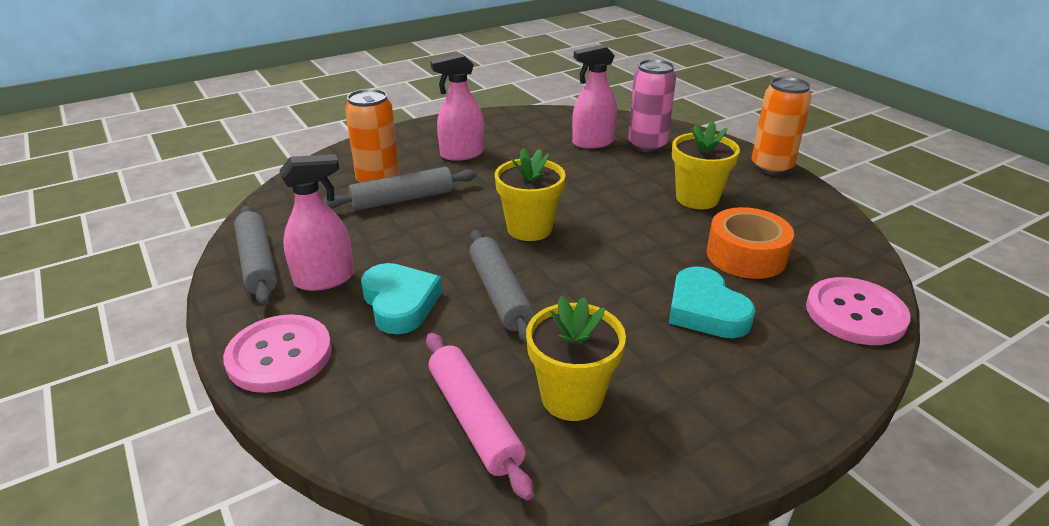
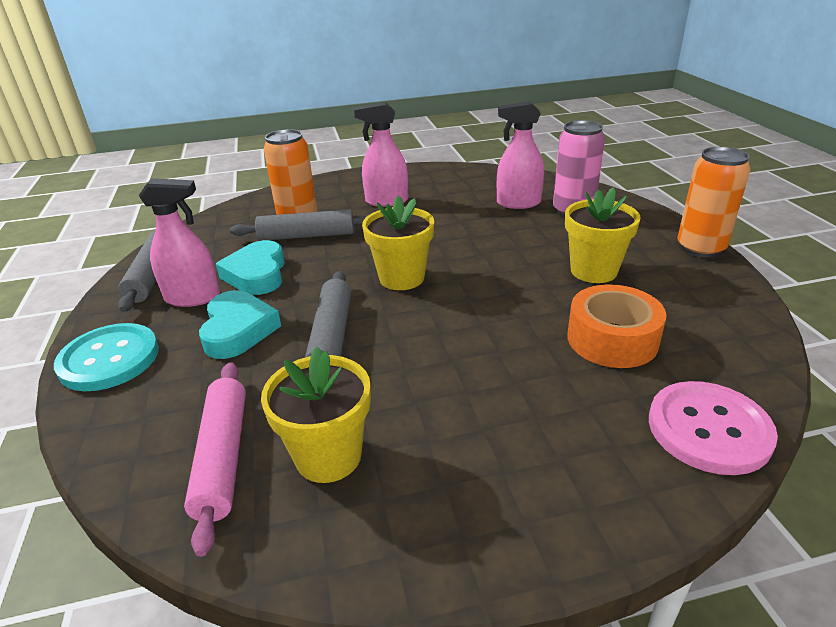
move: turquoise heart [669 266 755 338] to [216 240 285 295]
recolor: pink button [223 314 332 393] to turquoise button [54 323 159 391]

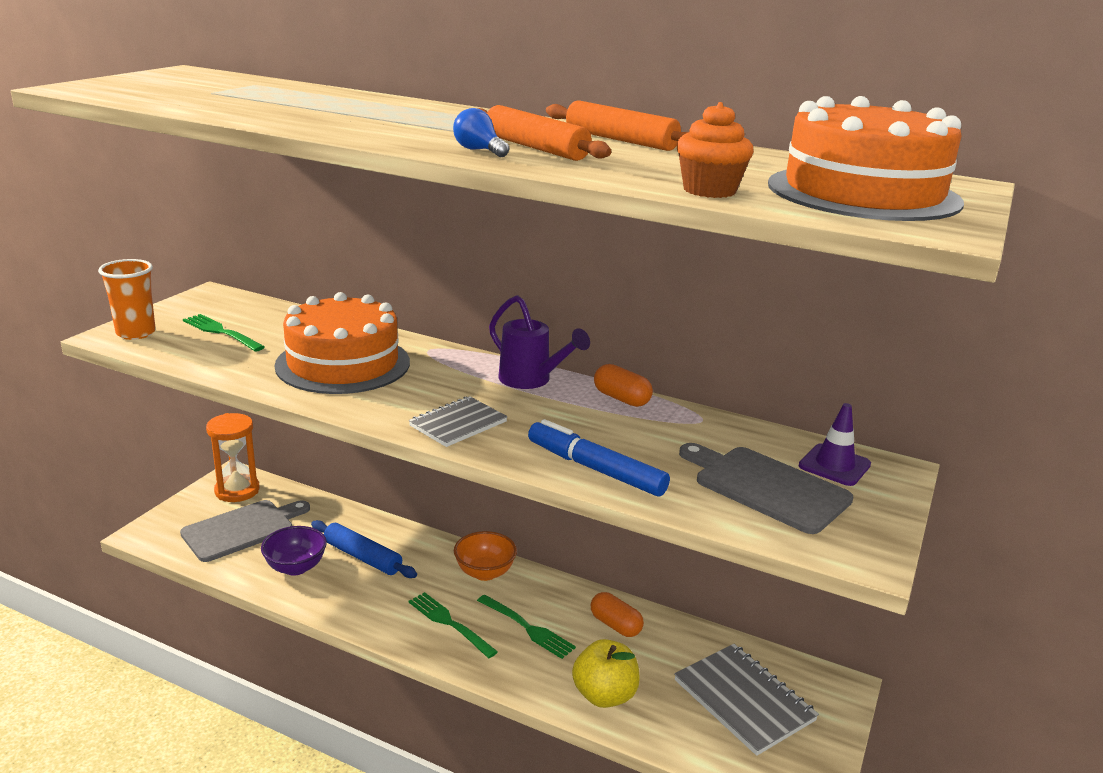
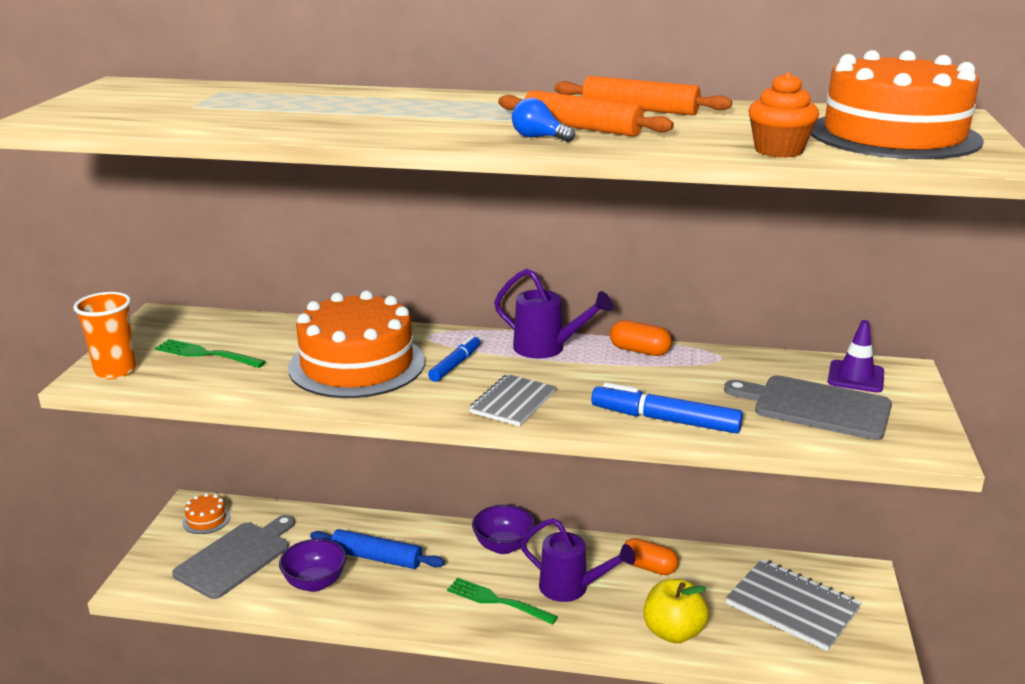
insert: blue marker [428 335 480 382]
replace: orange hourglass [206 413 260 502] to orange cake [182 493 231 534]; green fork [477 595 576 659] to purple watering can [521 518 636 602]
recolor: orange bowl [454 531 517 581] to purple bowl [472 505 535 554]

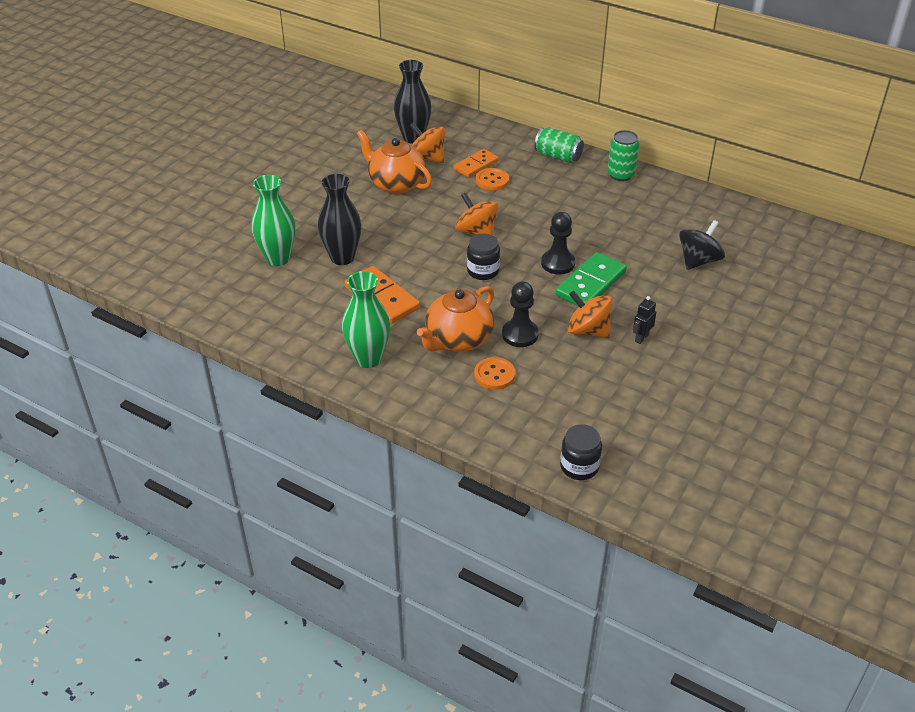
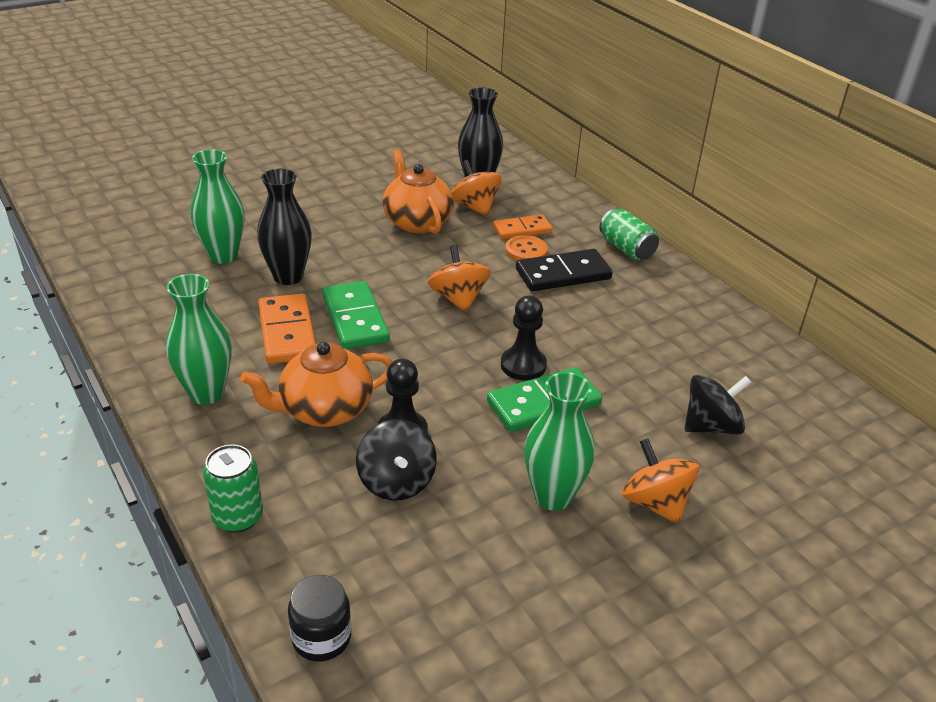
delete: black jar [467 233 500 280]; orange button [474 357 515 390]
insert: black domino [516 249 613 291]; green domino [322 281 390 350]; black spinning top [356 419 437 501]
move: green can [608 130 639 181] to [203 444 263 533]; orange spinning top [567 290 612 338] to [622 438 699 524]
replace: black robot [633 296 656 344] to green vase [524 372 595 511]

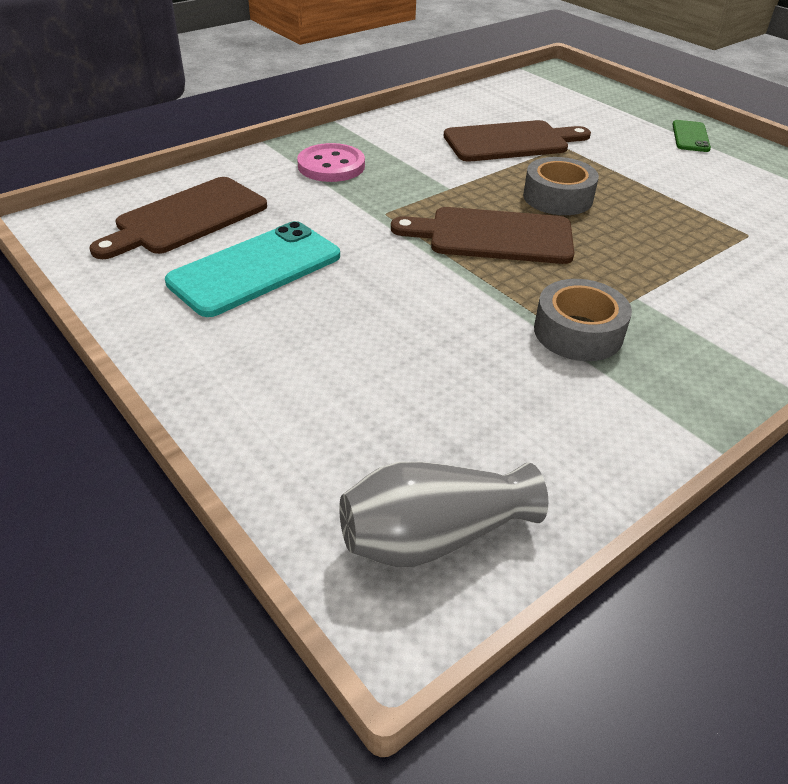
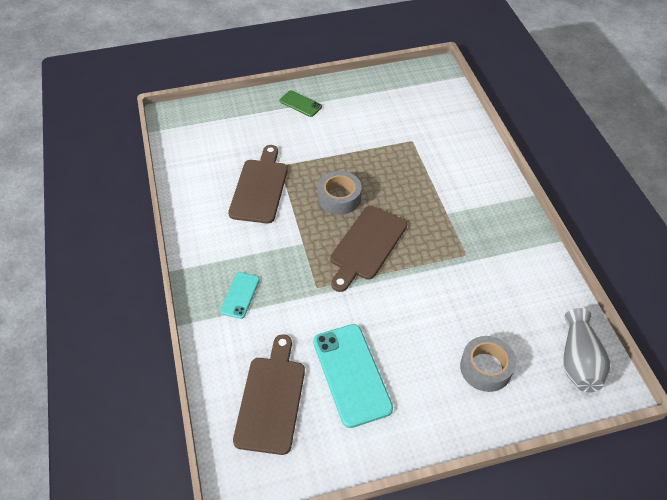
move: grey tape [534 279 632 361] to [460 336 516 392]
replace: pink button [297 143 365 182] to turquoise phone [220 272 260 319]
rotate: brown cutting board [89 177 267 259] = [233 335 305 455] 150 degrees counterclockwise

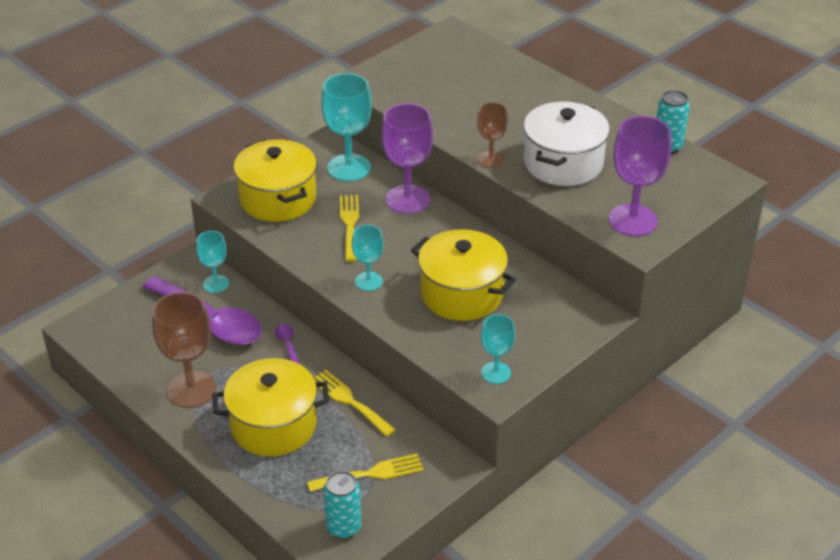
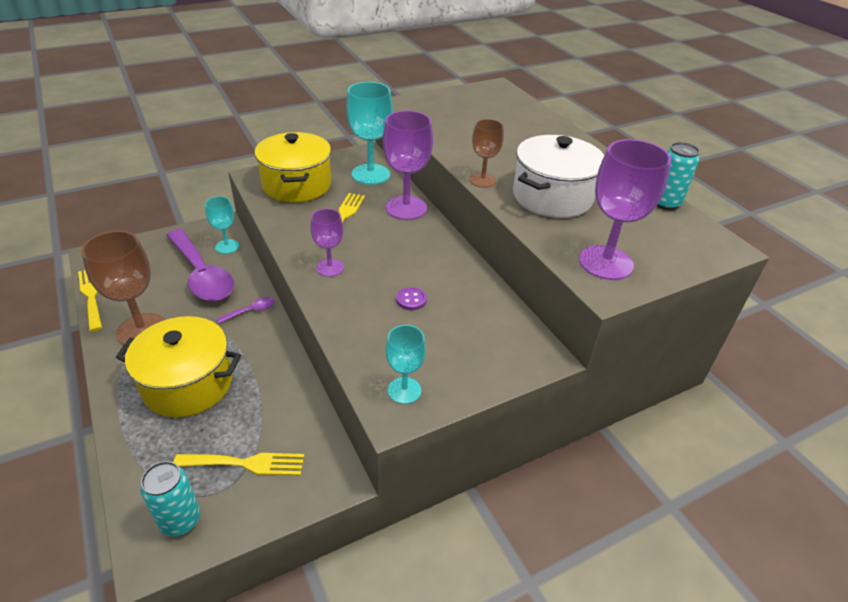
move: yellow fork [314 370 395 437] to [78 270 102 332]
replace: yellow pot [411 229 516 321] to purple button [396 287 427 310]
recolor: turquoise goblet [352 225 383 291] to purple goblet [311 209 344 277]
rotate: purple spoon [275 324 300 364] = [217 297 275 324] 60 degrees clockwise

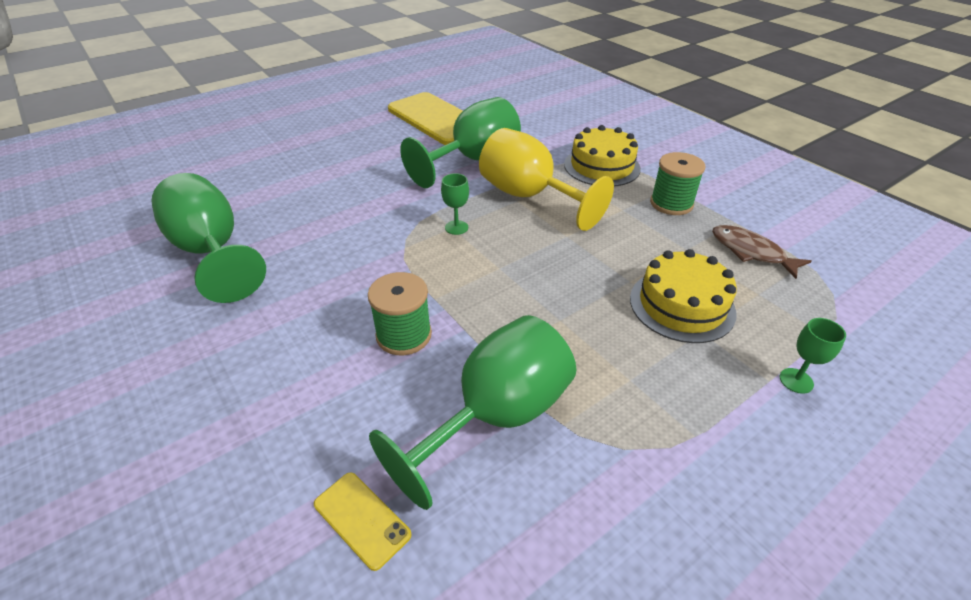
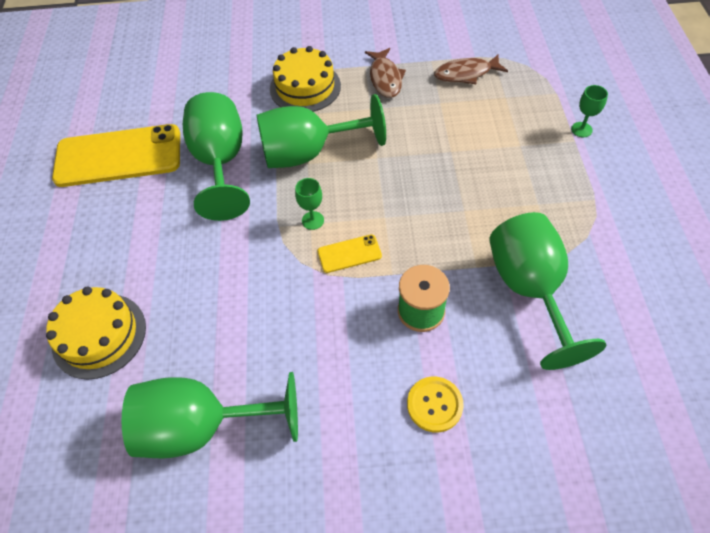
insert: yellow button [407 377 464 433]
move: yellow cake [630 249 737 343] to [46 287 146 380]; yellow phone [314 472 412 571] to [317 234 382 273]
replace: green spool [650 152 705 215] to brown fish [365 48 406 98]
recolor: yellow goblet [479 128 614 231] to green goblet [257 94 386 168]

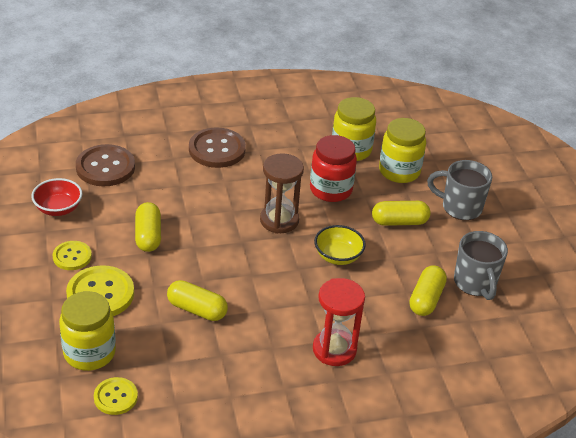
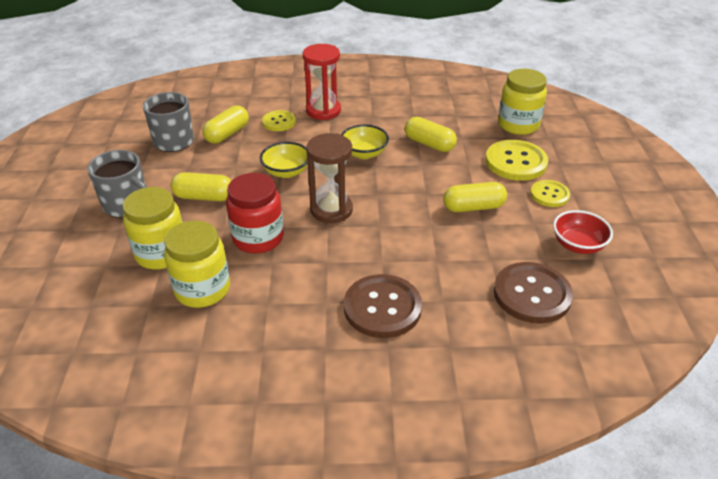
insert: yellow bowl [341 125 389 159]
move: yellow button [94 377 138 415] to [262 110 296 131]
rotate: yellow capsule [135 202 161 252] = [443 182 507 212] 75 degrees clockwise

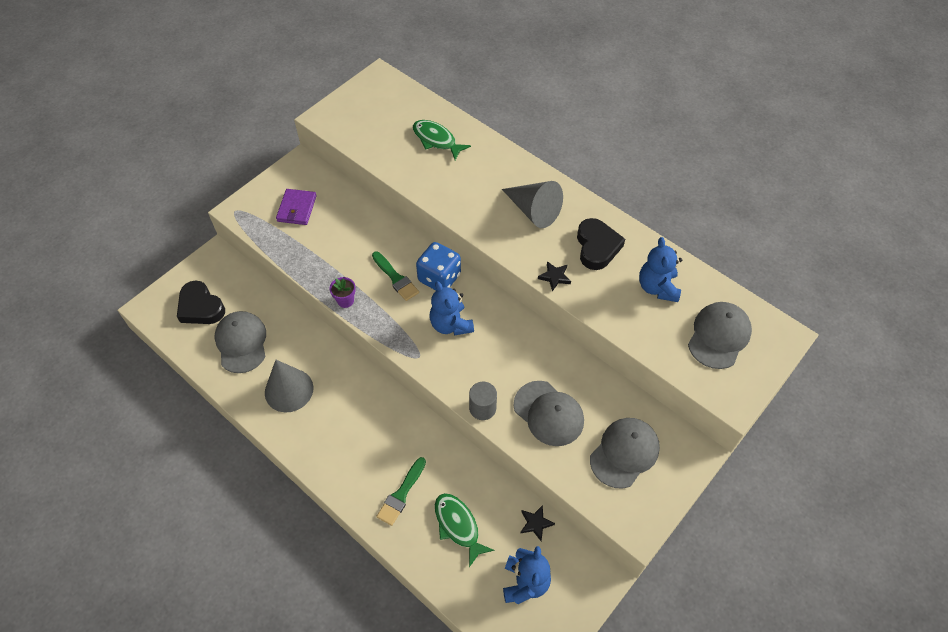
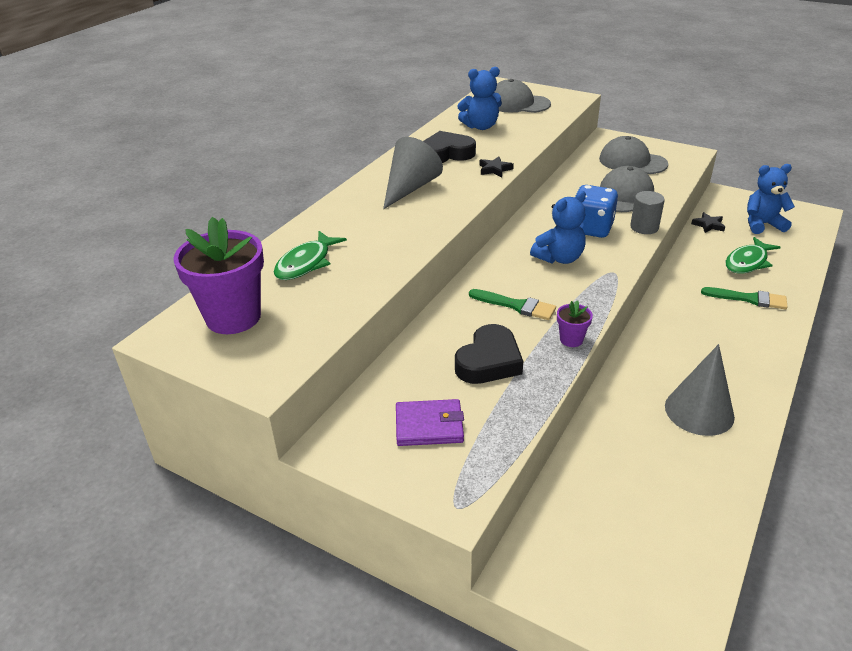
delete: grey cap [214 311 266 373]
insert: purple flower pot [173 217 264 334]
move: blue dice [416 242 461 290] to [575 185 618 238]; black heart [177 280 225 324] to [455 324 523 384]
rotate: green brush [372 252 419 301] = [469 289 556 320] 75 degrees clockwise

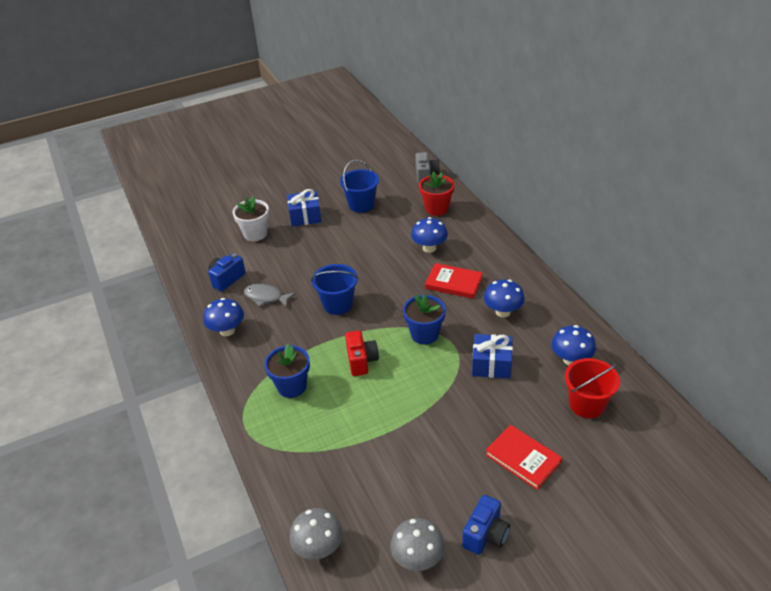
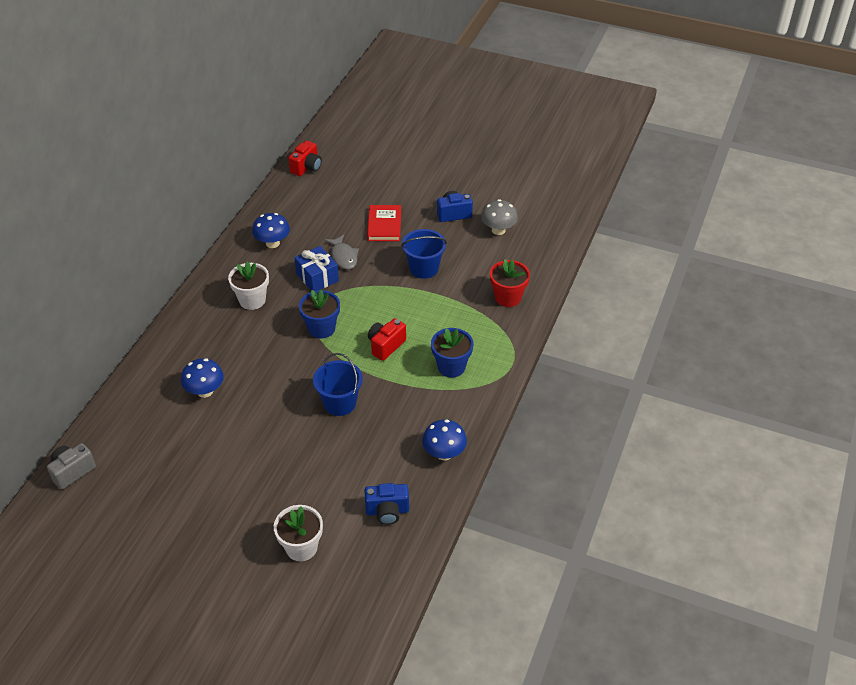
delete: blue gift [287 189 322 227]; red book [425 263 483 299]; red bucket [565 358 620 419]; grey mushroom [289 508 343 559]
insert: red camera [288 141 322 176]
move: blue bucket [340 159 379 213] to [401 229 447 279]; red flower pot [419 171 454 216] to [490 259 530 307]; grey fish [244 284 296 308] to [325 235 359 270]
replace: blue mushroom [484 279 525 317] to white flower pot [228 261 269 310]

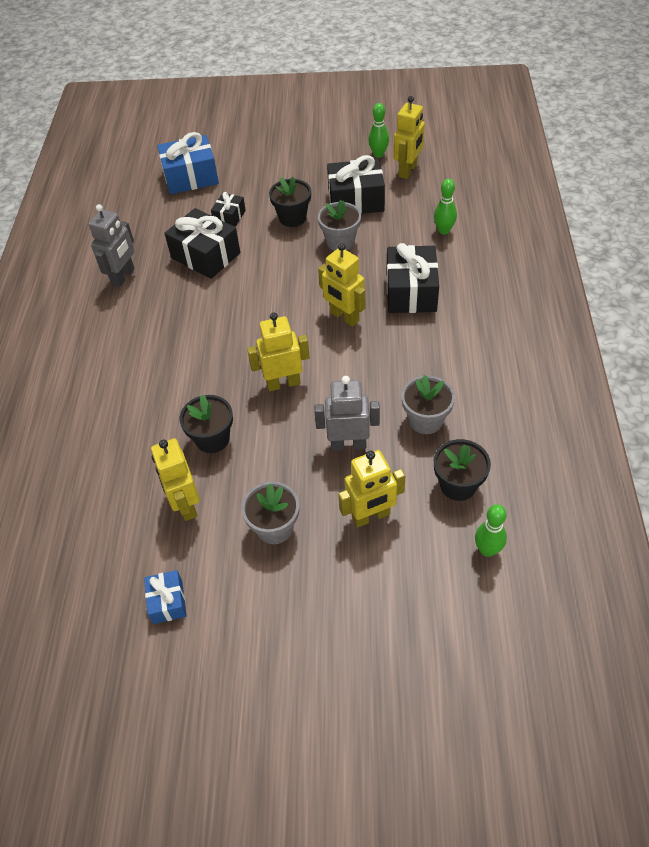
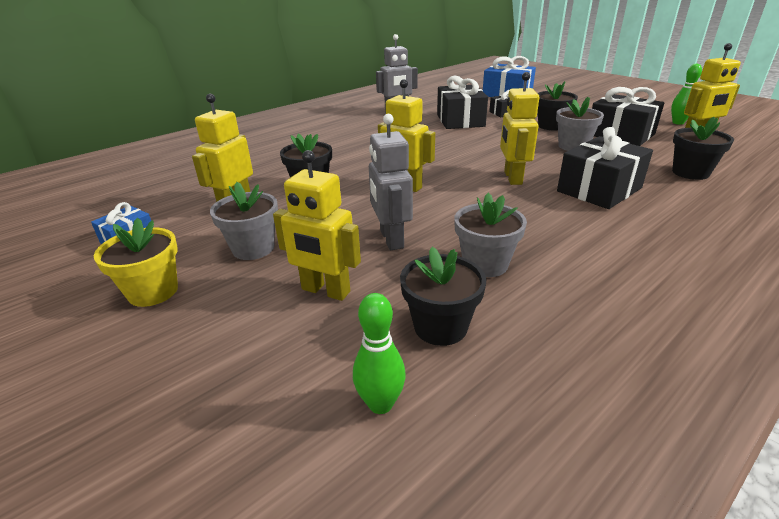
insert: yellow flower pot [94 218 178 307]
replace: green bowling pin [434 179 457 234] to black flower pot [672 117 734 180]
rotate: grey robot [314 376 380 451] = [369 114 413 250] 150 degrees counterclockwise

